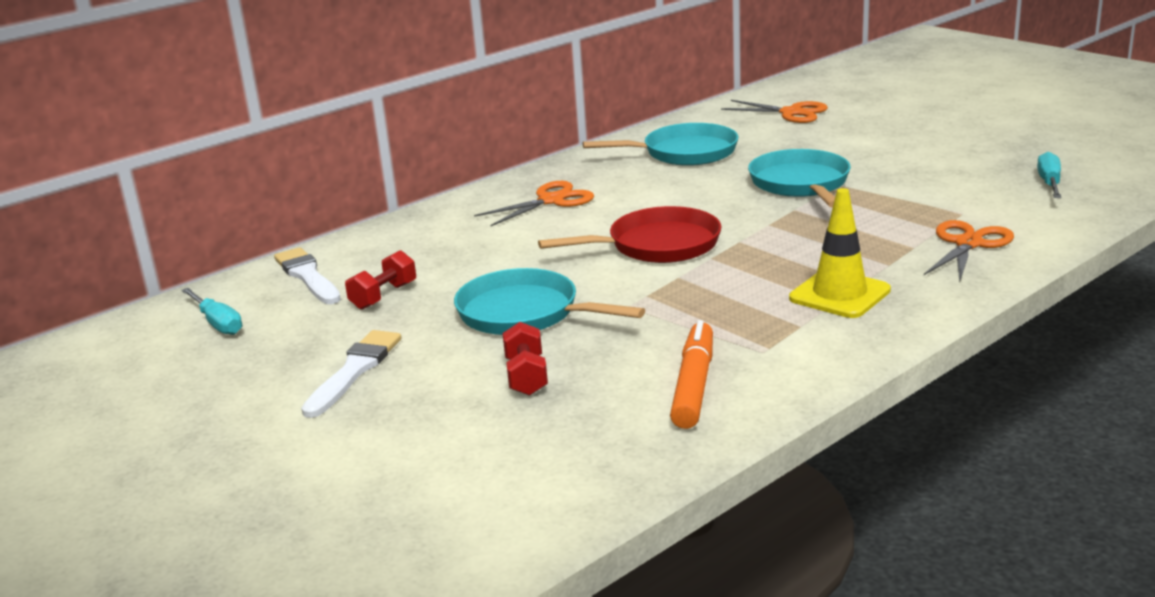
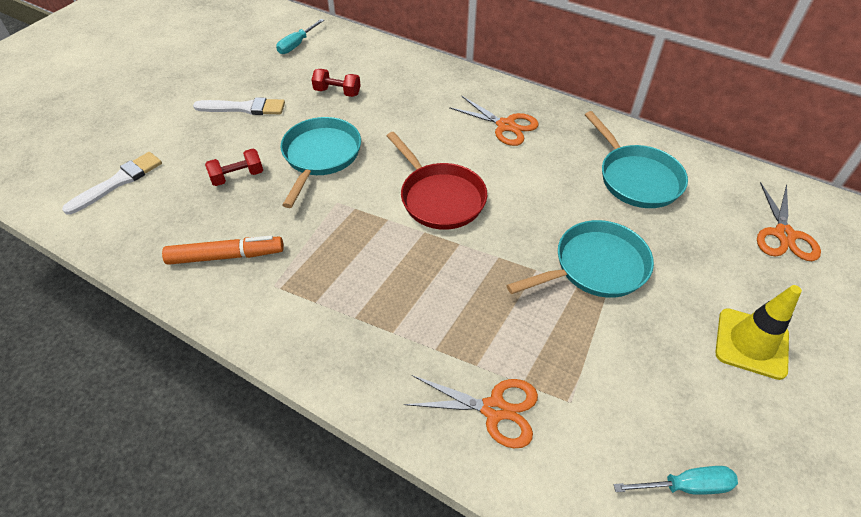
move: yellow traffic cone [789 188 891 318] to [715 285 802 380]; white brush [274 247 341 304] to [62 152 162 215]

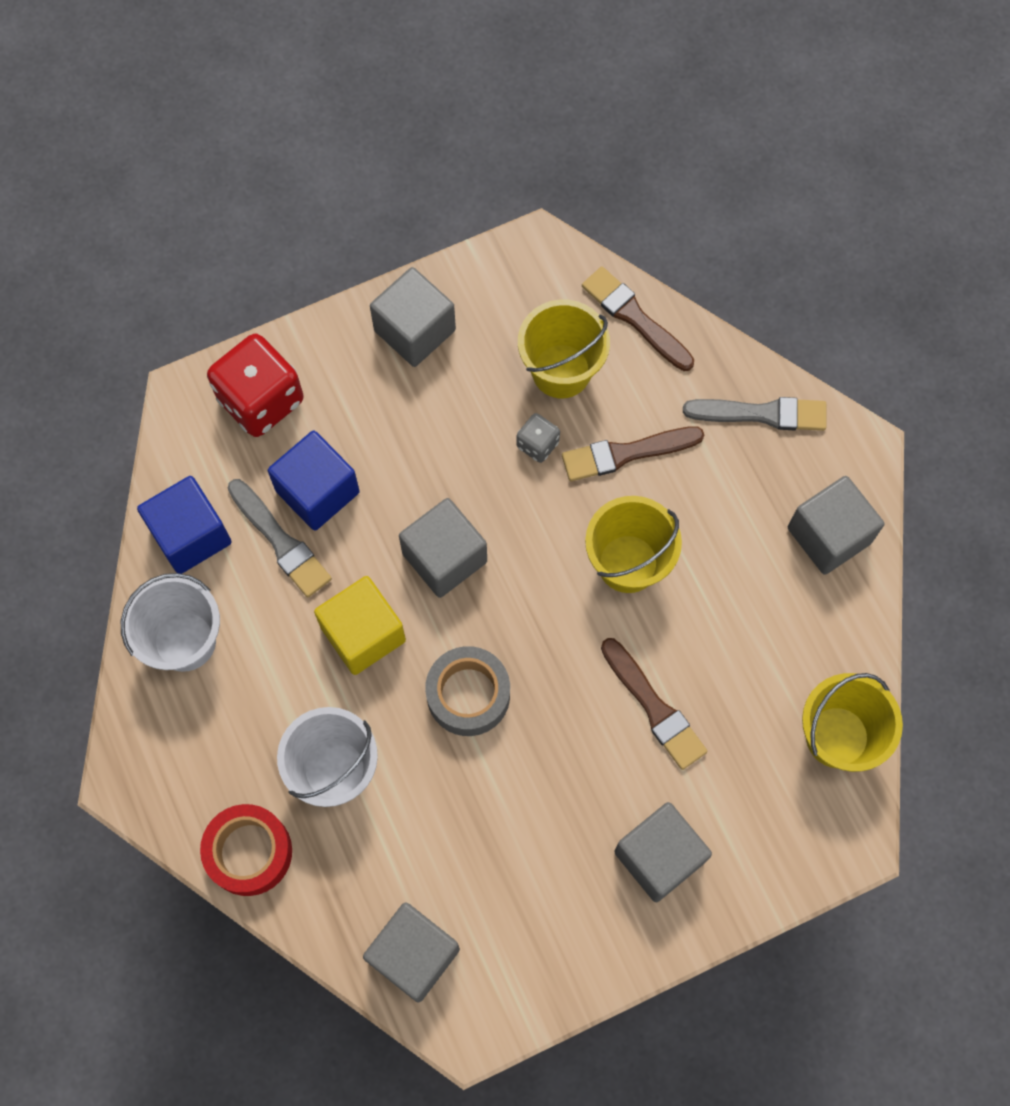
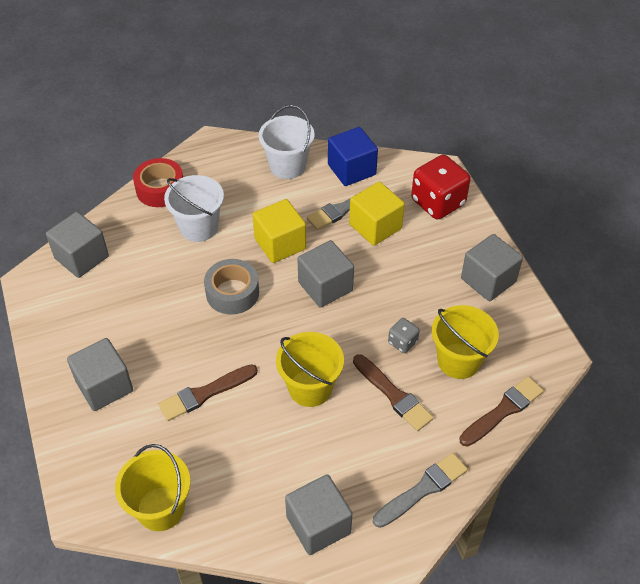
recolor: blue cube [268 431 360 531] to yellow cube [349 182 405 246]
rotate: grey brush [683 397 826 431] = [373 453 468 528] 135 degrees counterclockwise; brown brush [562 426 704 481] = [353 354 434 431] 150 degrees clockwise

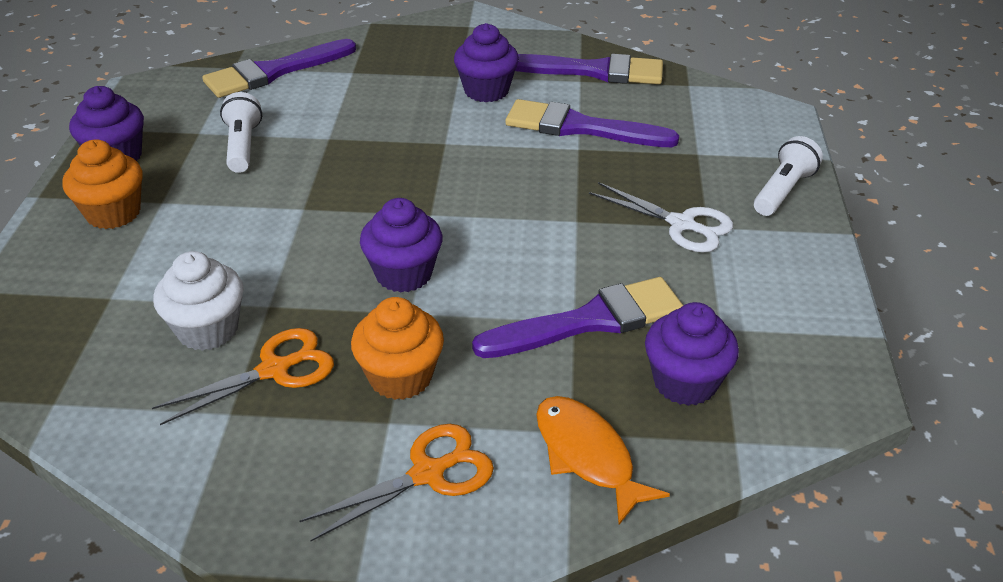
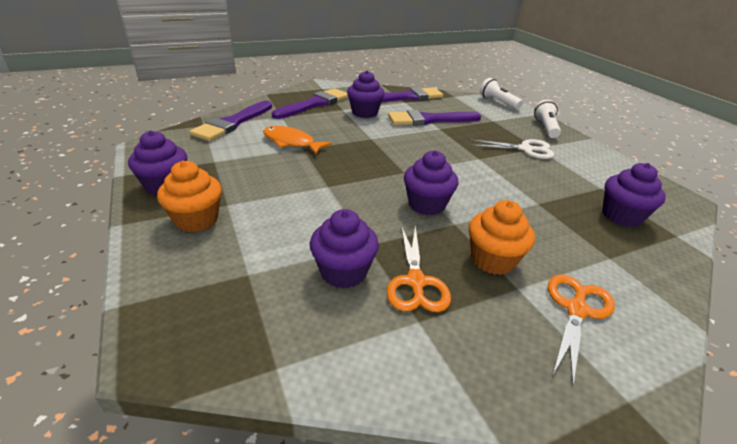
move: white flashlight [220 92 262 173] to [480 78 523 110]; purple brush [472 277 683 358] to [272 88 349 119]; orange fish [536 396 670 525] to [263 126 332 154]
recolor: white cupcake [153 251 244 351] to purple cupcake [310 209 379 289]
rotate: orange scissors [152 328 334 425] = [386 225 451 312] 150 degrees clockwise

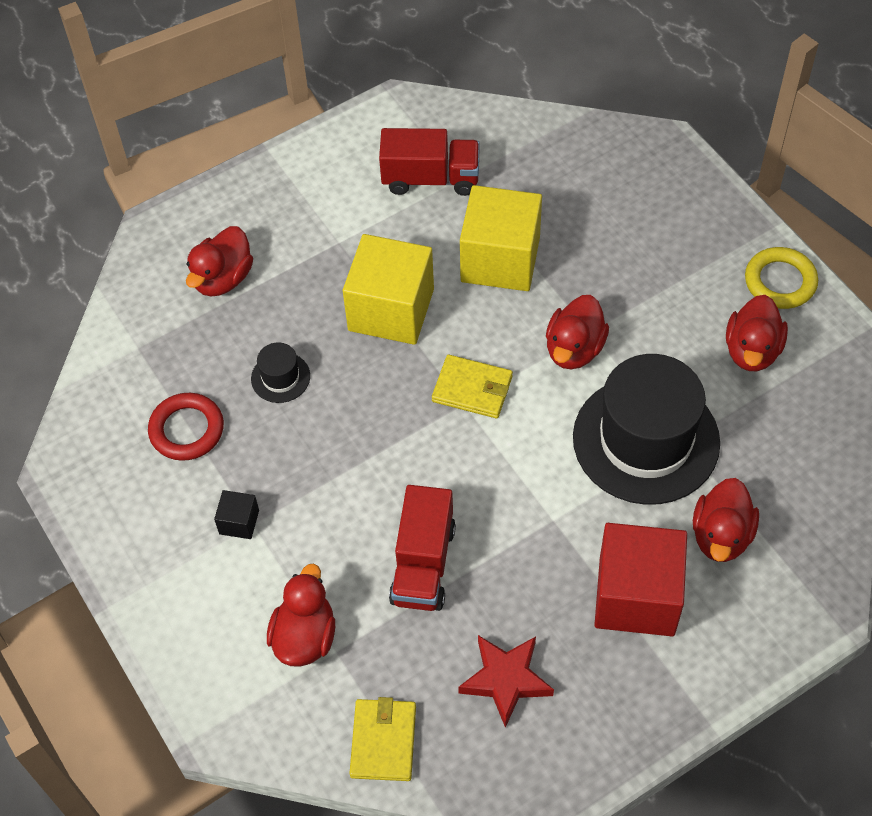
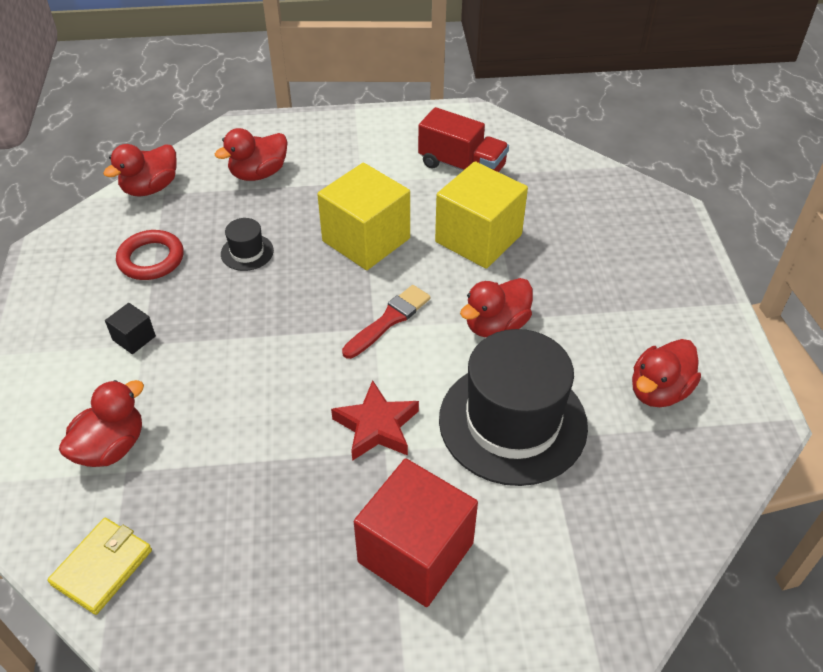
delete: yellow ring [745 247 818 309]; red truck [389 485 456 611]
move: red duck [693 478 759 562] to [103 144 177 197]; red star [458 635 554 728] to [331 380 419 461]
replace: yellow wallet [432 355 513 418] to red brush [342 285 431 359]

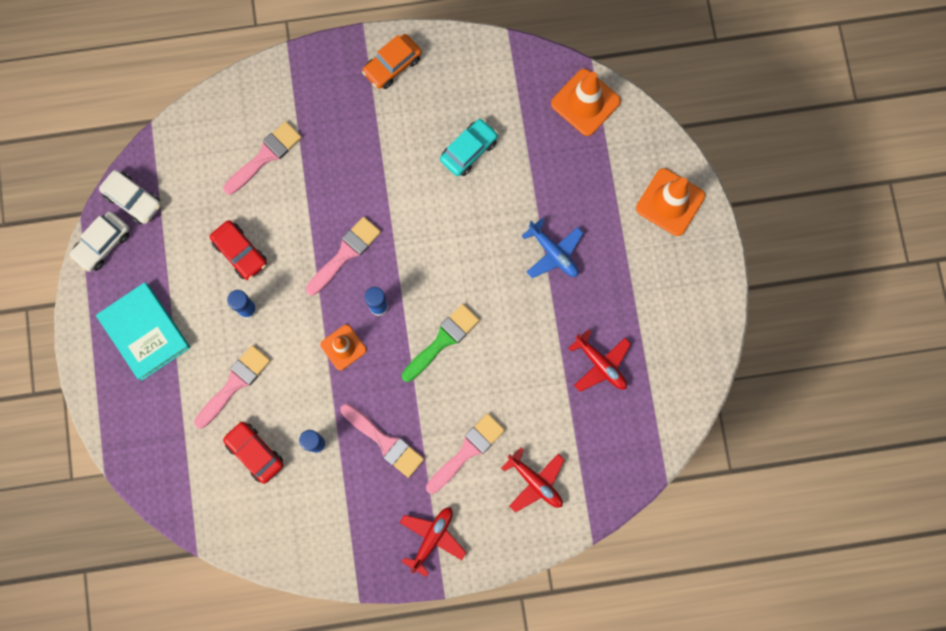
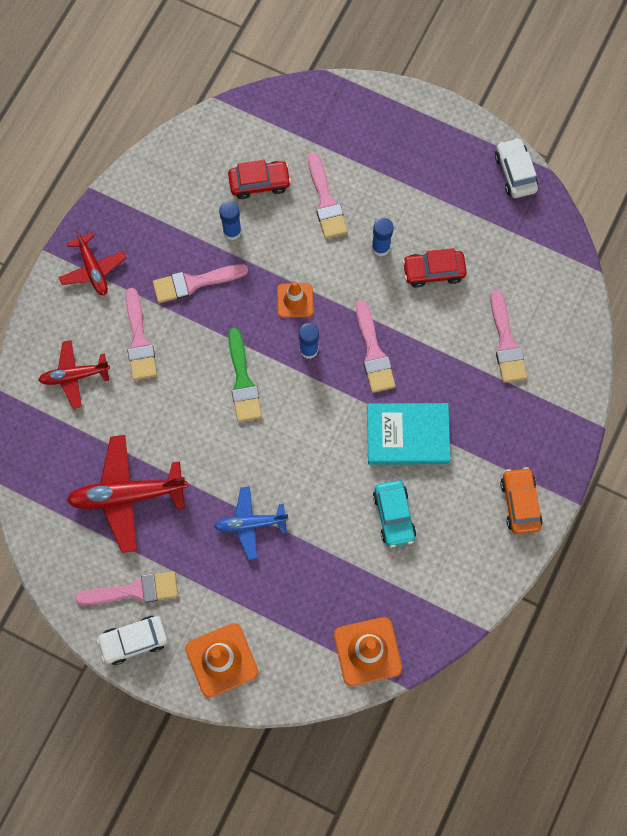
insert: pink brush [75 571 178 605]
move: white car [99 170 161 224] to [97 616 168 665]; turquoise book [96 282 190 381] to [367 403 450 465]
resize: red plane [568 329 631 392] = [67 435 188 553] x1.63

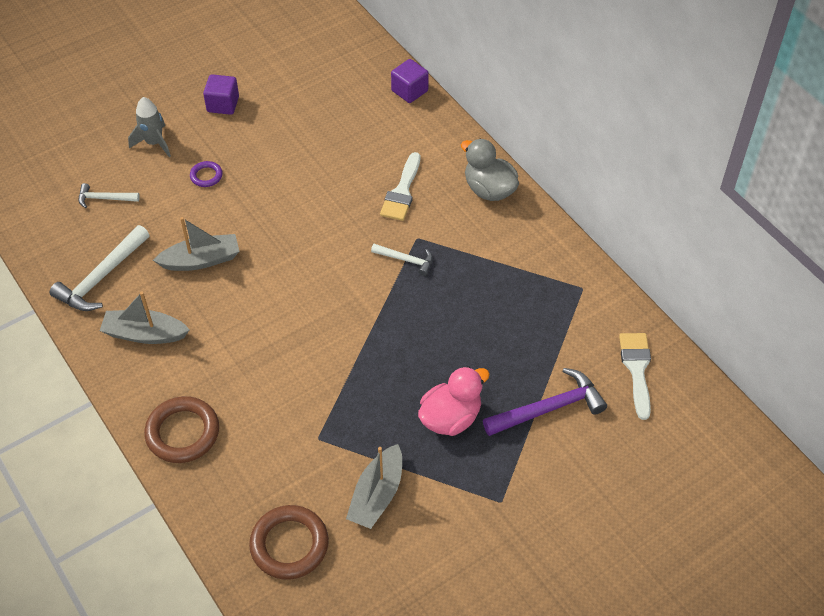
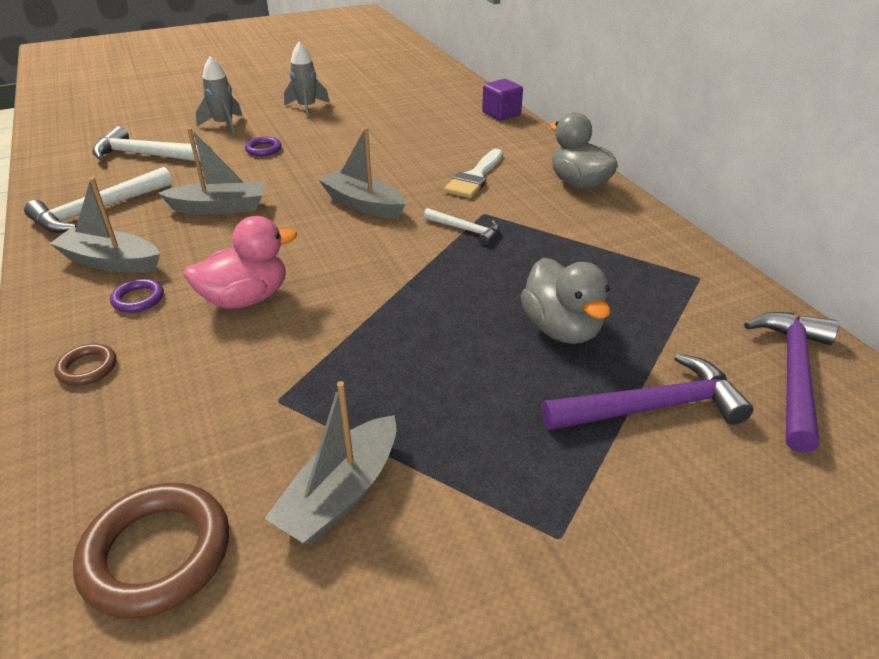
insert: grey boat [318 127 406 218]; grey duck [520 258 611 344]; purple ring [110 279 164 313]
move: pink duck [418 366 490 436] to [184 216 297 309]
replace: purple cube [203 74 239 115] to grey rocket [284 42 330 119]; white brush [619 333 651 420] to purple hammer [744 312 839 453]
resize: white hammer [79 183 140 208] = [92 126 213 162] x1.78; brown ring [144 396 219 463] = [54 344 116 386] x0.51

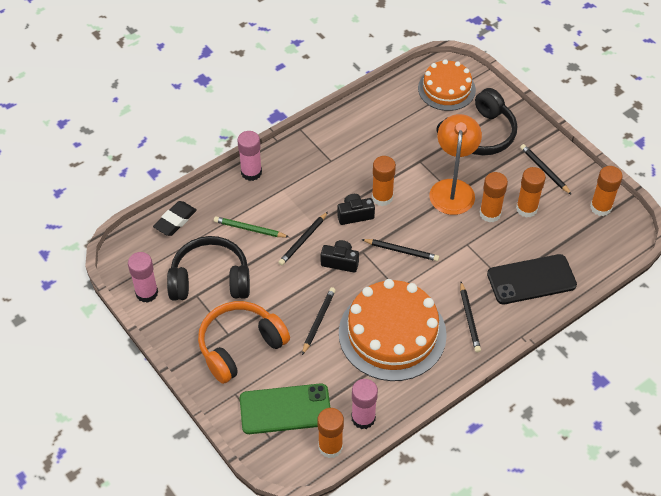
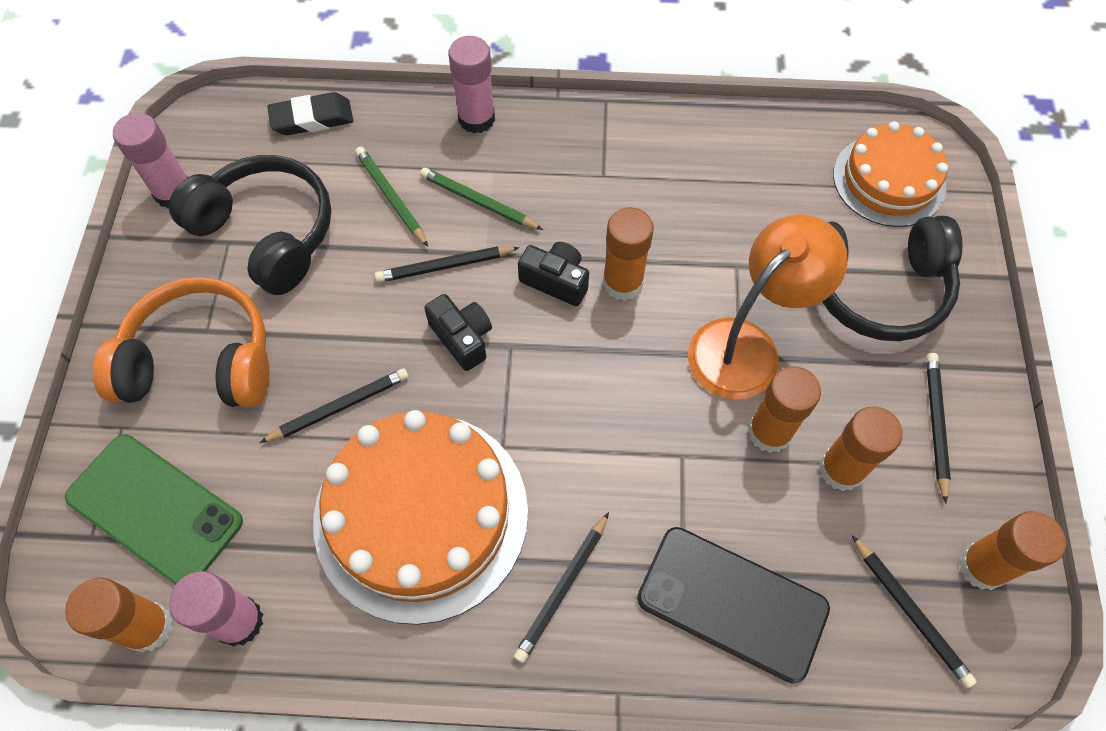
insert: green pencil [420 168 543 230]
move: black pencil [361 239 439 261] to [852 535 977 688]

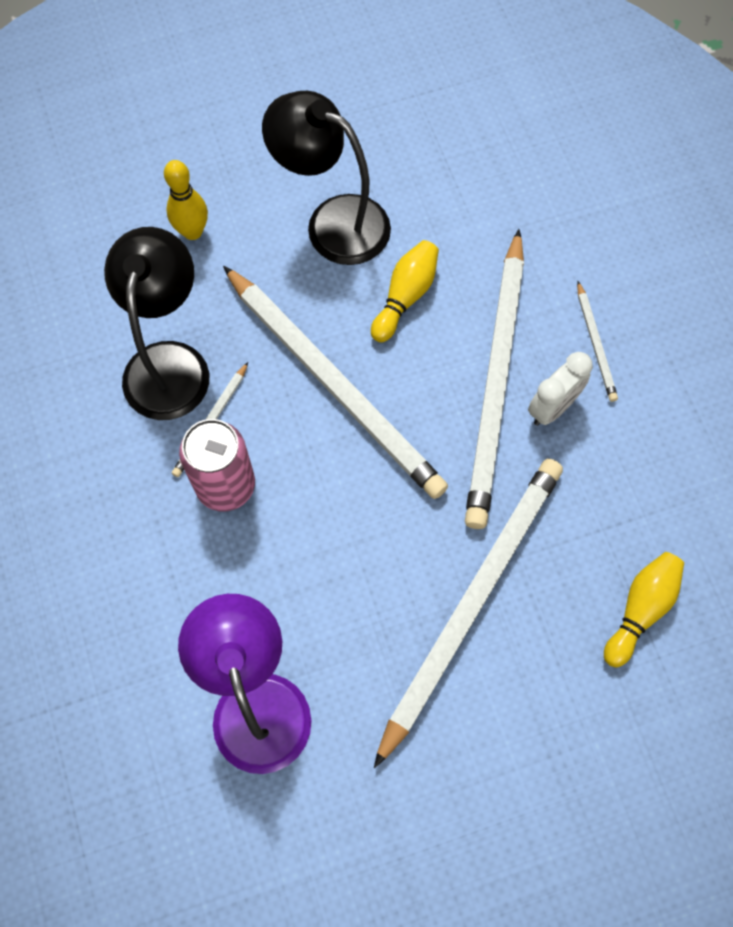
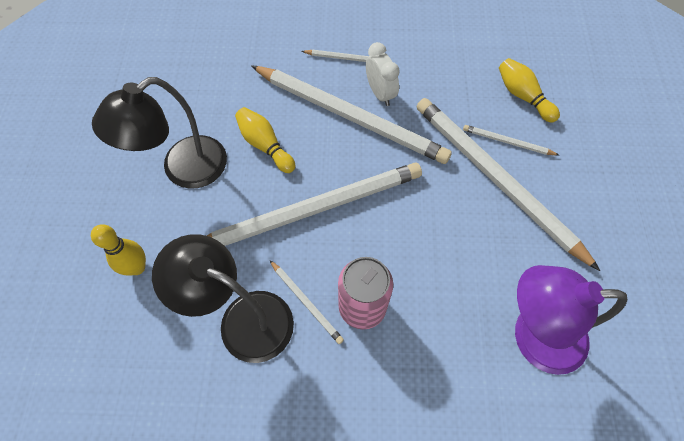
insert: white pencil [463 125 559 155]

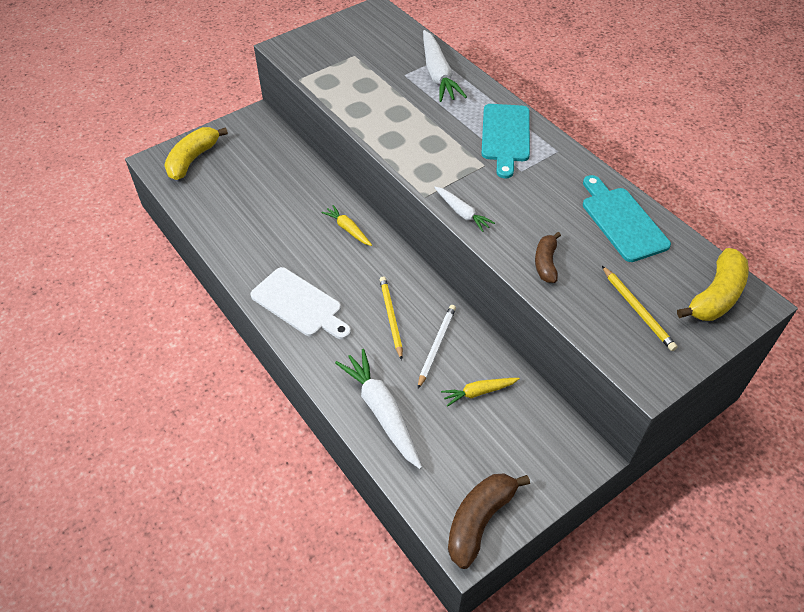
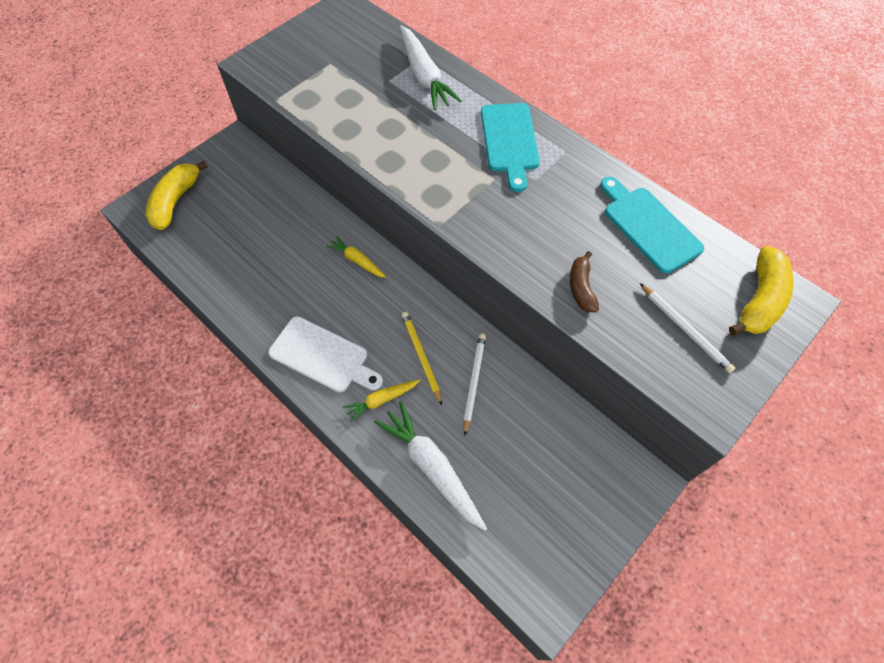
delete: white carrot [434 187 495 232]; brown banana [448 474 530 569]
move: yellow carrot [441 378 520 407] to [343 379 421 423]
recolor: yellow pencil [602 266 678 351] to white pencil [640 283 735 373]

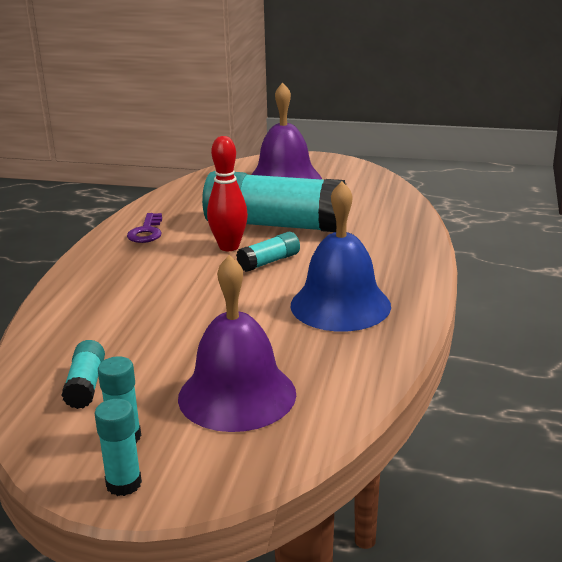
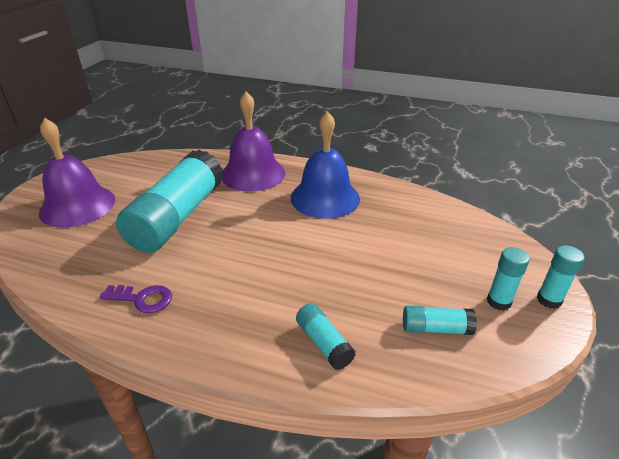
delete: red bowling pin [207 136 248 251]
move: turquoise glue stick [236 232 300 272] to [296 303 356 370]; purple bell [178 255 296 432] to [221 92 285 192]

